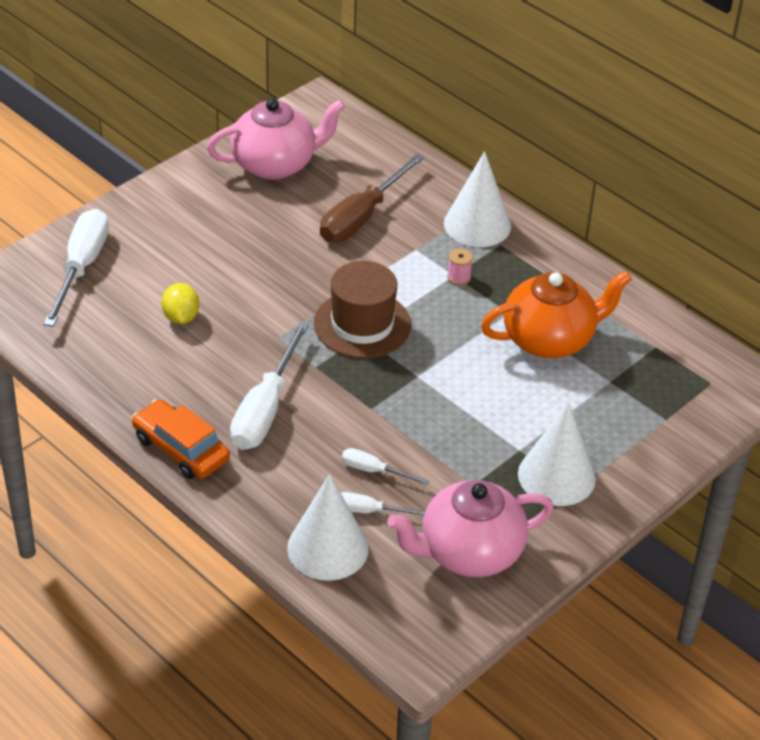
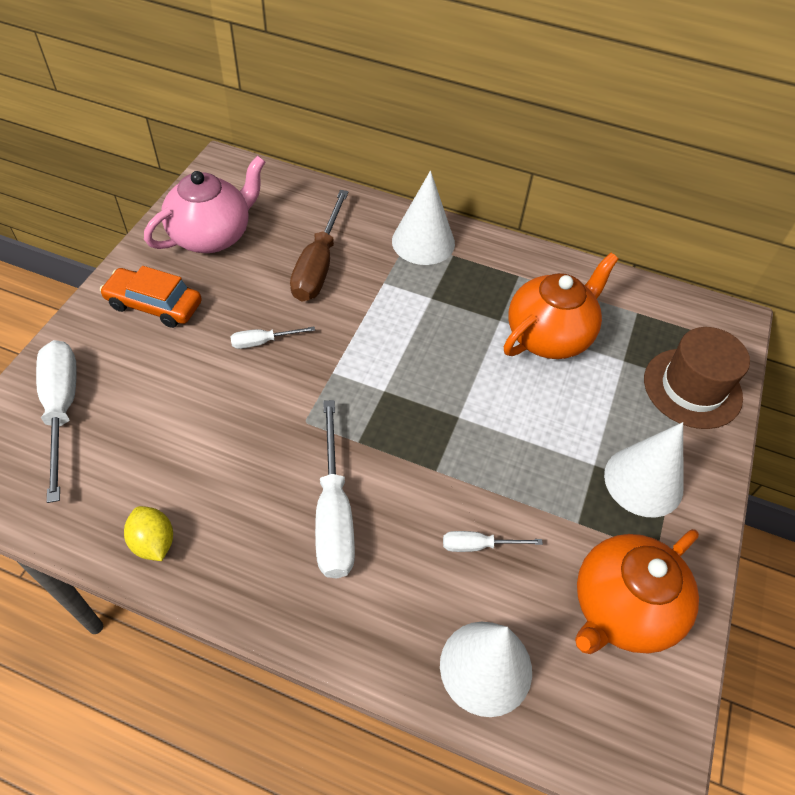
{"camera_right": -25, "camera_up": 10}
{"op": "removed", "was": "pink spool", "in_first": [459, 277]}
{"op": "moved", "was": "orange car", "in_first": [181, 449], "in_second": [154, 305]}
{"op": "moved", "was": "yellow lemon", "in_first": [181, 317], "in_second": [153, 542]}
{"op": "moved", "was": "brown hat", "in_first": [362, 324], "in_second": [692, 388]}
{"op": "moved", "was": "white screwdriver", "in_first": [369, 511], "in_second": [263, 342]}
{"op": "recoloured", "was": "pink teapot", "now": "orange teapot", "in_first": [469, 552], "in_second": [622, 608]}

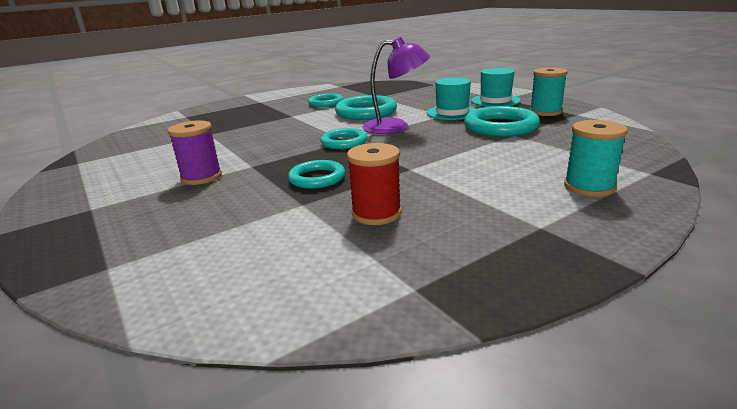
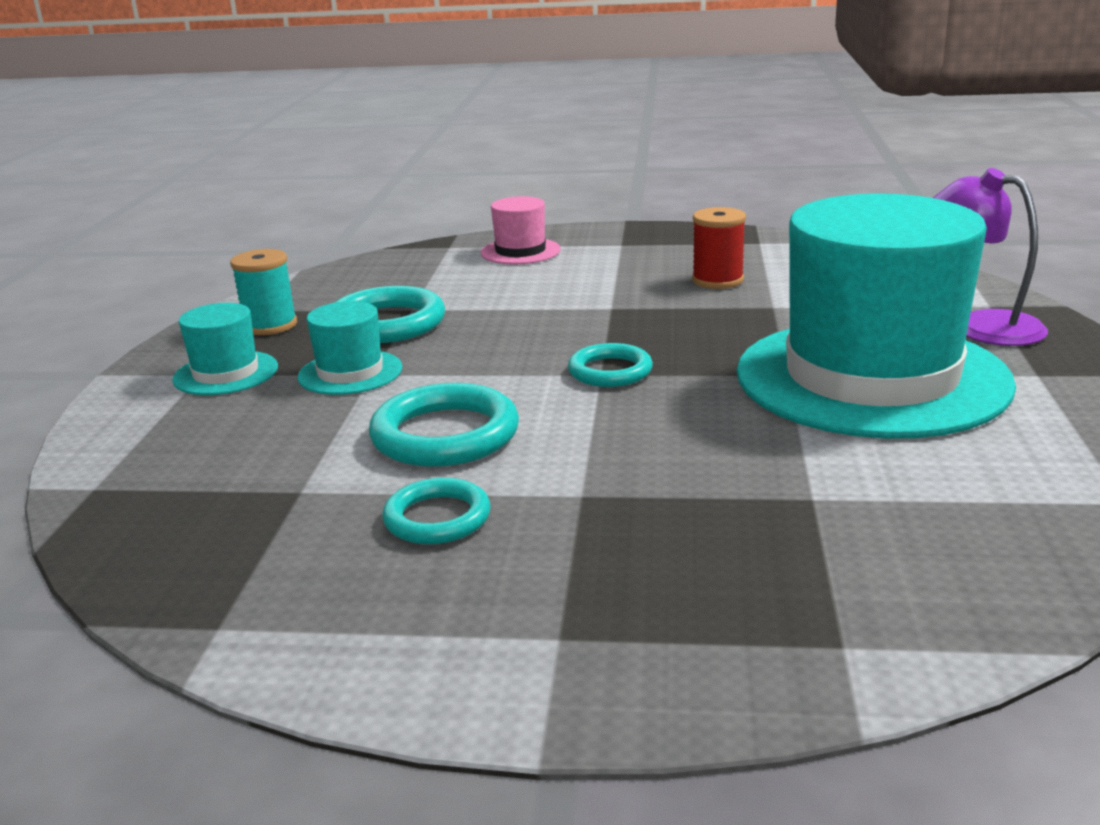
{"camera_right": -140, "camera_up": 0}
{"op": "removed", "was": "turquoise ring", "in_first": [317, 178]}
{"op": "moved", "was": "purple lamp", "in_first": [395, 127], "in_second": [982, 325]}
{"op": "replaced", "was": "purple spool", "now": "turquoise hat", "in_first": [201, 177], "in_second": [871, 377]}
{"op": "replaced", "was": "turquoise spool", "now": "pink hat", "in_first": [589, 187], "in_second": [520, 251]}

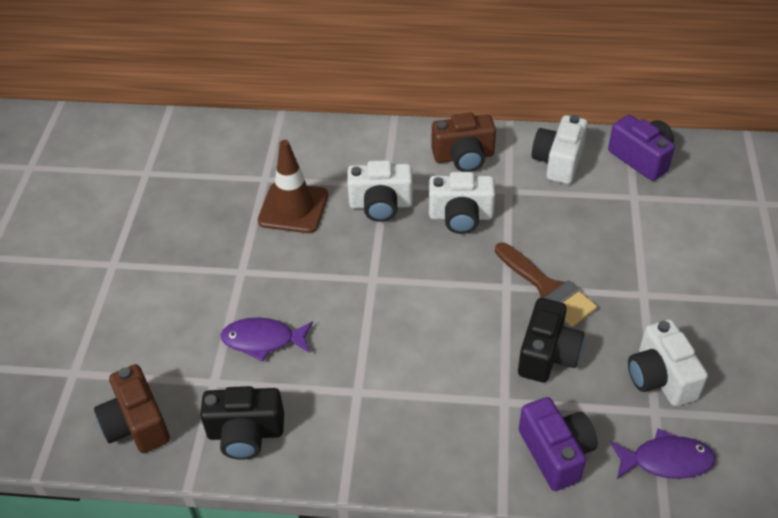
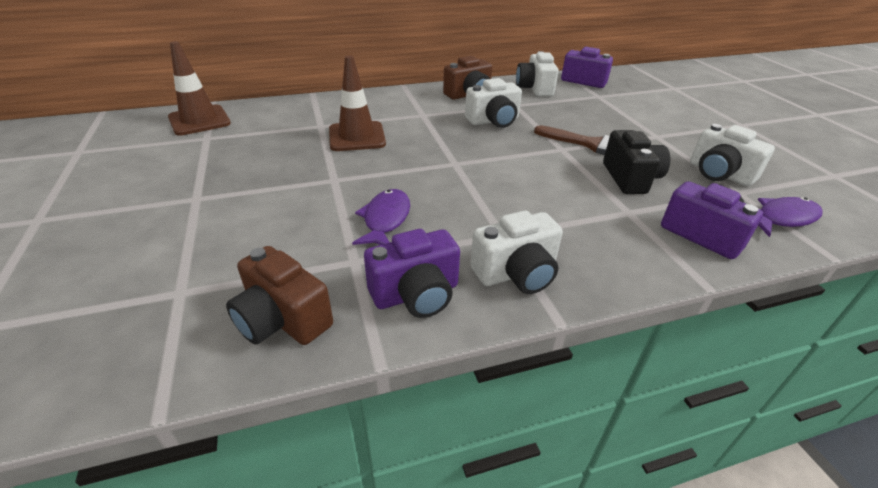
{"camera_right": -25, "camera_up": -10}
{"op": "added", "now": "brown traffic cone", "in_second": [199, 120]}
{"op": "moved", "was": "white camera", "in_first": [381, 205], "in_second": [516, 273]}
{"op": "recoloured", "was": "black camera", "now": "purple camera", "in_first": [245, 433], "in_second": [416, 294]}
{"op": "turned", "was": "purple fish", "in_first": [263, 340], "in_second": [385, 219], "clockwise": 120}

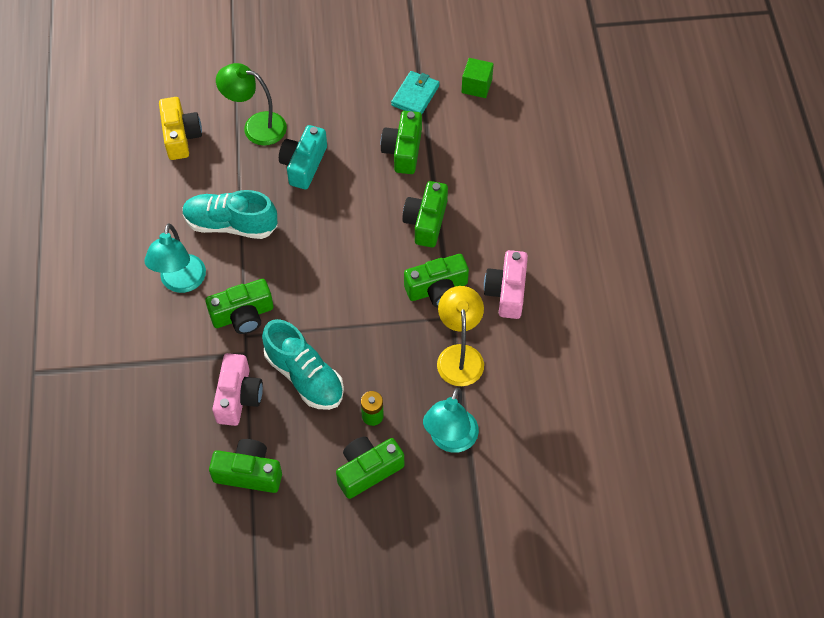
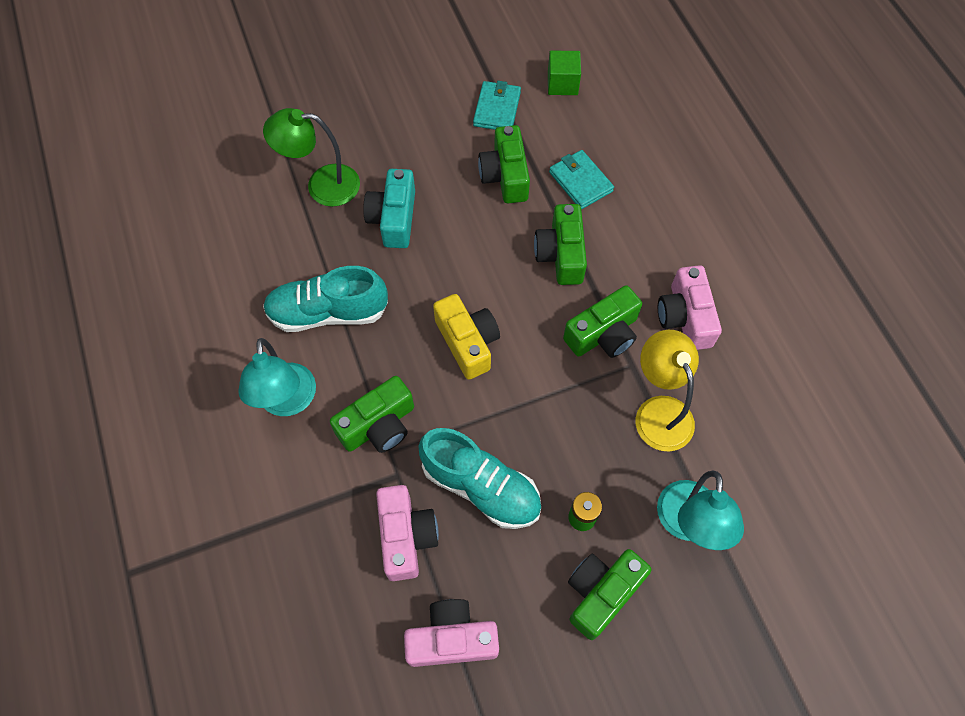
{"camera_right": -15, "camera_up": 5}
{"op": "added", "now": "turquoise wallet", "in_second": [580, 182]}
{"op": "moved", "was": "yellow camera", "in_first": [180, 136], "in_second": [467, 342]}
{"op": "recoloured", "was": "green camera", "now": "pink camera", "in_first": [249, 473], "in_second": [452, 639]}

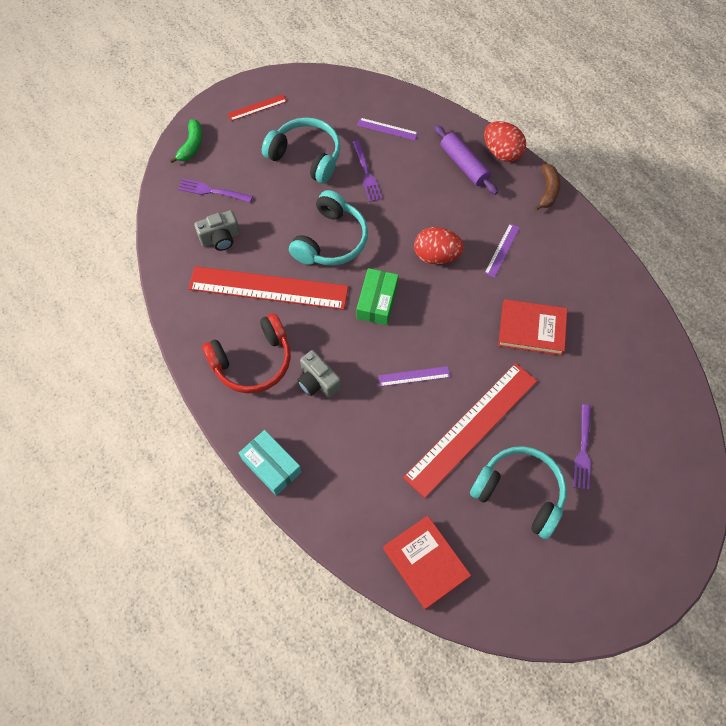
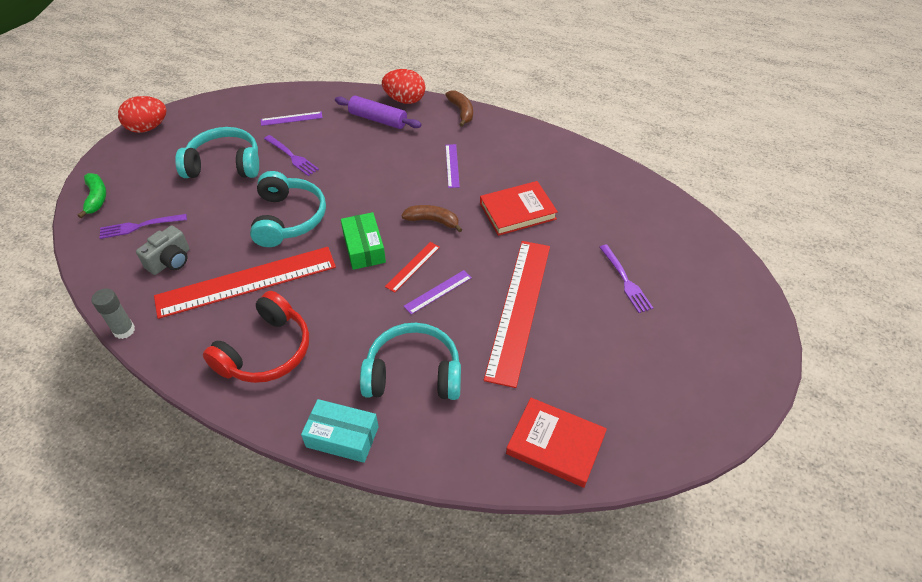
{"camera_right": -30, "camera_up": -15}
{"op": "removed", "was": "grey camera", "in_first": [318, 381]}
{"op": "added", "now": "grey glue stick", "in_second": [124, 330]}
{"op": "added", "now": "brown banana", "in_second": [432, 221]}
{"op": "moved", "was": "red ruler", "in_first": [257, 107], "in_second": [413, 266]}
{"op": "moved", "was": "red egg", "in_first": [436, 256], "in_second": [148, 128]}
{"op": "moved", "was": "turquoise headphones", "in_first": [520, 492], "in_second": [413, 374]}

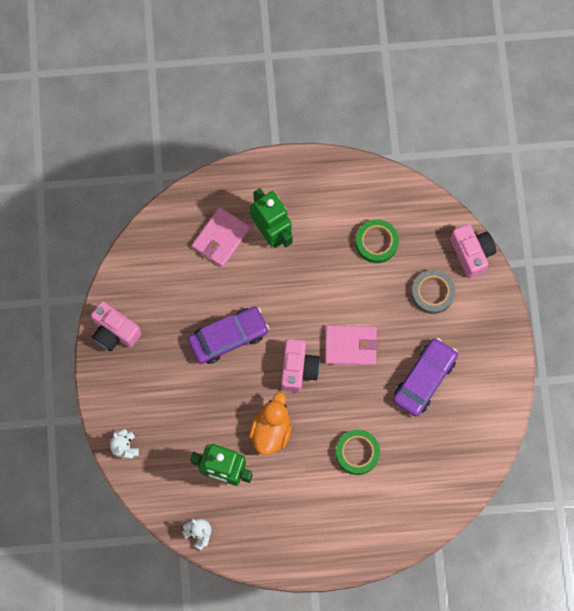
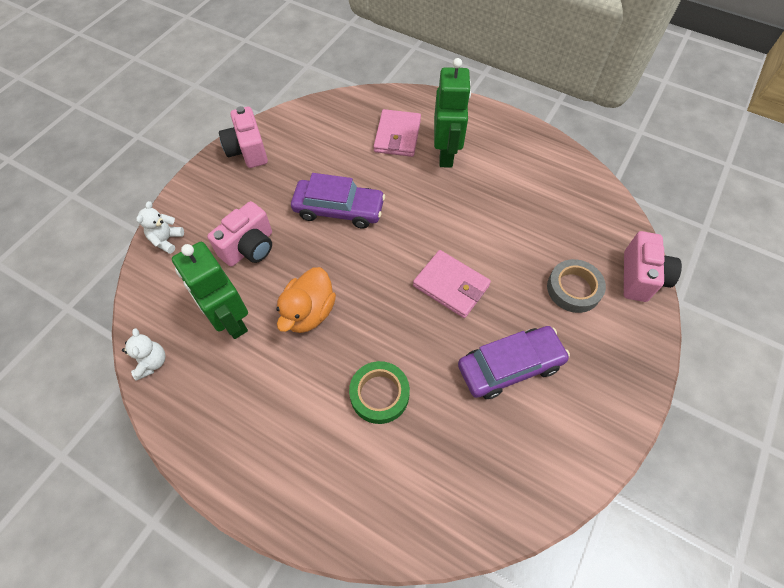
{"camera_right": 35, "camera_up": -15}
{"op": "removed", "was": "green tape", "in_first": [376, 242]}
{"op": "moved", "was": "pink camera", "in_first": [298, 369], "in_second": [249, 248]}
{"op": "turned", "was": "pink wallet", "in_first": [221, 238], "in_second": [397, 136], "clockwise": -60}
{"op": "turned", "was": "orange duck", "in_first": [271, 430], "in_second": [309, 312], "clockwise": 150}

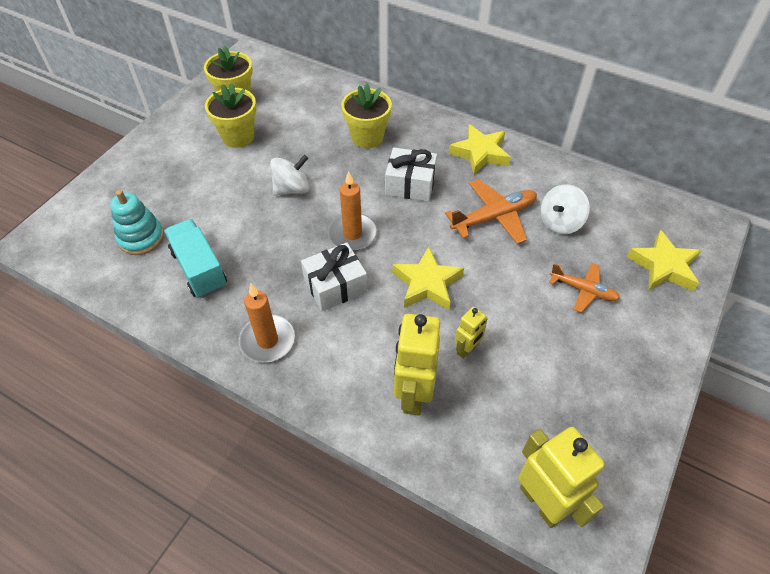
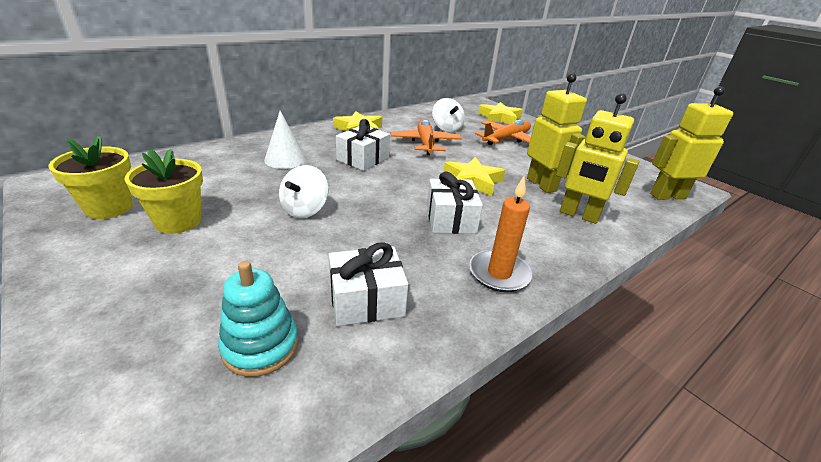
{"camera_right": -70, "camera_up": -20}
{"op": "removed", "was": "orange candle", "in_first": [352, 234]}
{"op": "replaced", "was": "turquoise truck", "now": "white gift", "in_first": [199, 269], "in_second": [366, 300]}
{"op": "replaced", "was": "yellow flower pot", "now": "white cone", "in_first": [367, 137], "in_second": [285, 159]}
{"op": "turned", "was": "white spinning top", "in_first": [292, 189], "in_second": [305, 209], "clockwise": -150}
{"op": "resized", "was": "yellow robot", "in_first": [467, 349], "in_second": [541, 184], "ratio": 1.88}
{"op": "resized", "was": "orange plane", "in_first": [583, 290], "in_second": [506, 139], "ratio": 1.54}

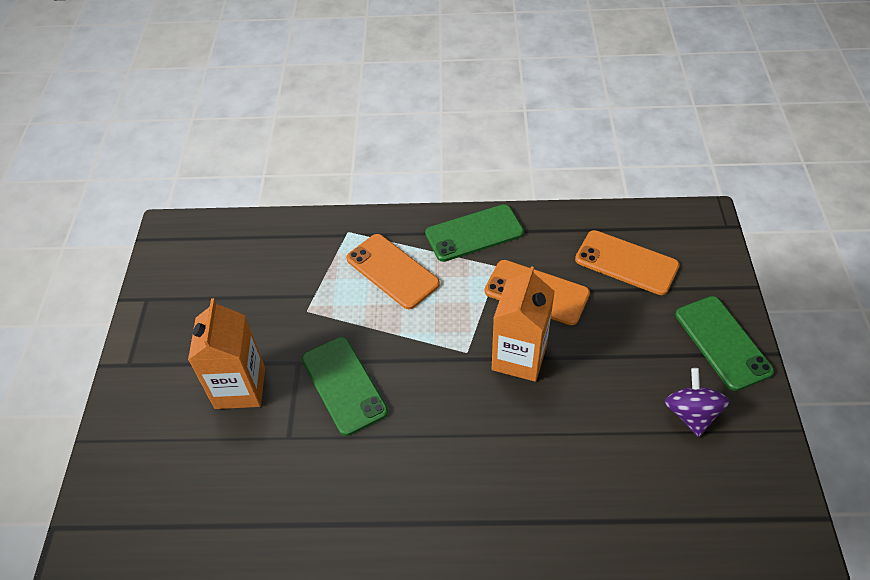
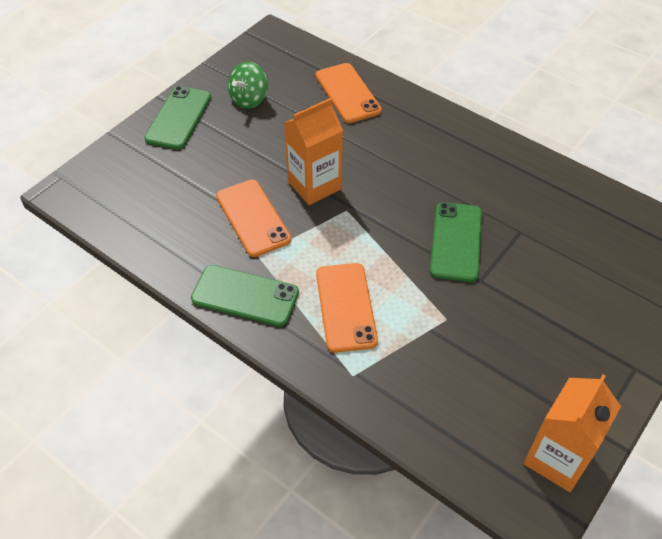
{"camera_right": -145, "camera_up": 0}
{"op": "moved", "was": "orange carton", "in_first": [240, 388], "in_second": [557, 458]}
{"op": "moved", "was": "orange phone", "in_first": [626, 263], "in_second": [348, 93]}
{"op": "recoloured", "was": "purple spinning top", "now": "green spinning top", "in_first": [691, 414], "in_second": [249, 99]}

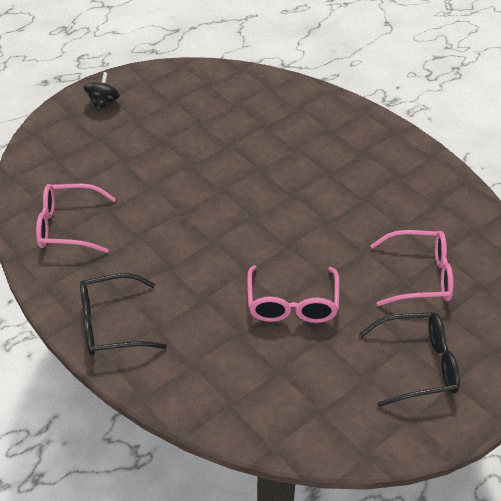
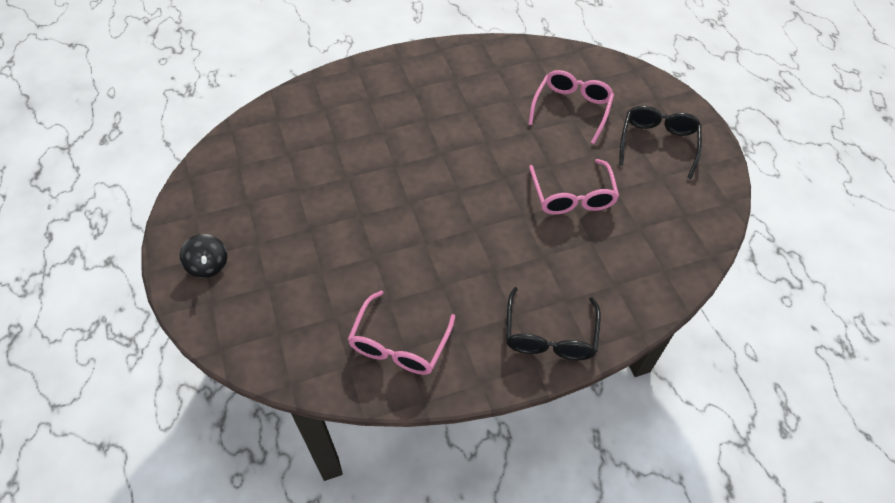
{"camera_right": -70, "camera_up": 10}
{"op": "turned", "was": "black spinning top", "in_first": [103, 103], "in_second": [208, 265], "clockwise": -150}
{"op": "turned", "was": "pink glasses", "in_first": [292, 304], "in_second": [572, 196], "clockwise": 60}

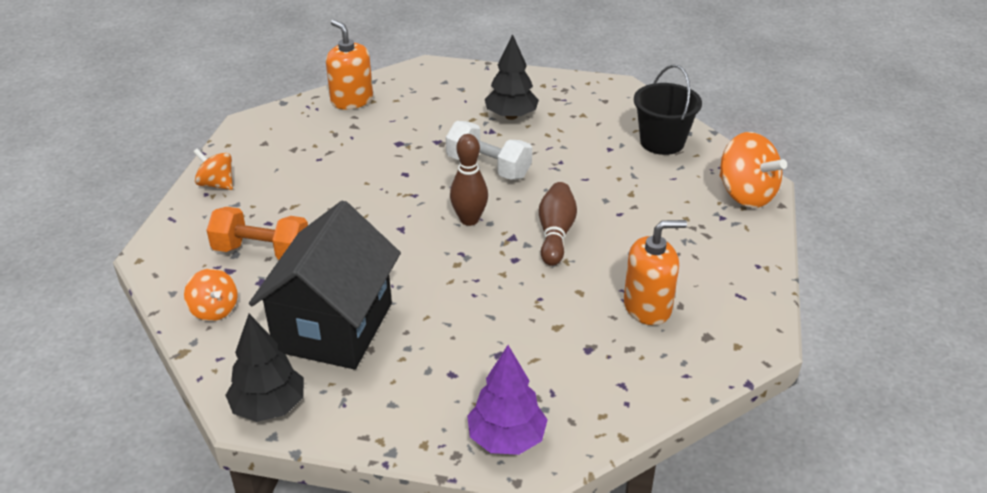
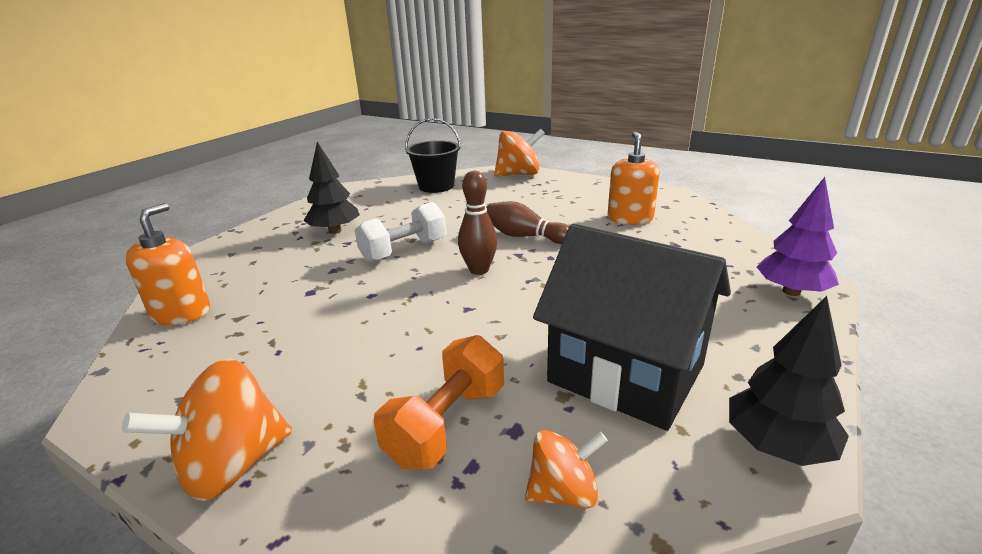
{"camera_right": -70, "camera_up": -10}
{"op": "turned", "was": "orange soap dispenser", "in_first": [352, 100], "in_second": [181, 313], "clockwise": 120}
{"op": "resized", "was": "orange spinning top", "in_first": [217, 184], "in_second": [233, 465], "ratio": 1.66}

